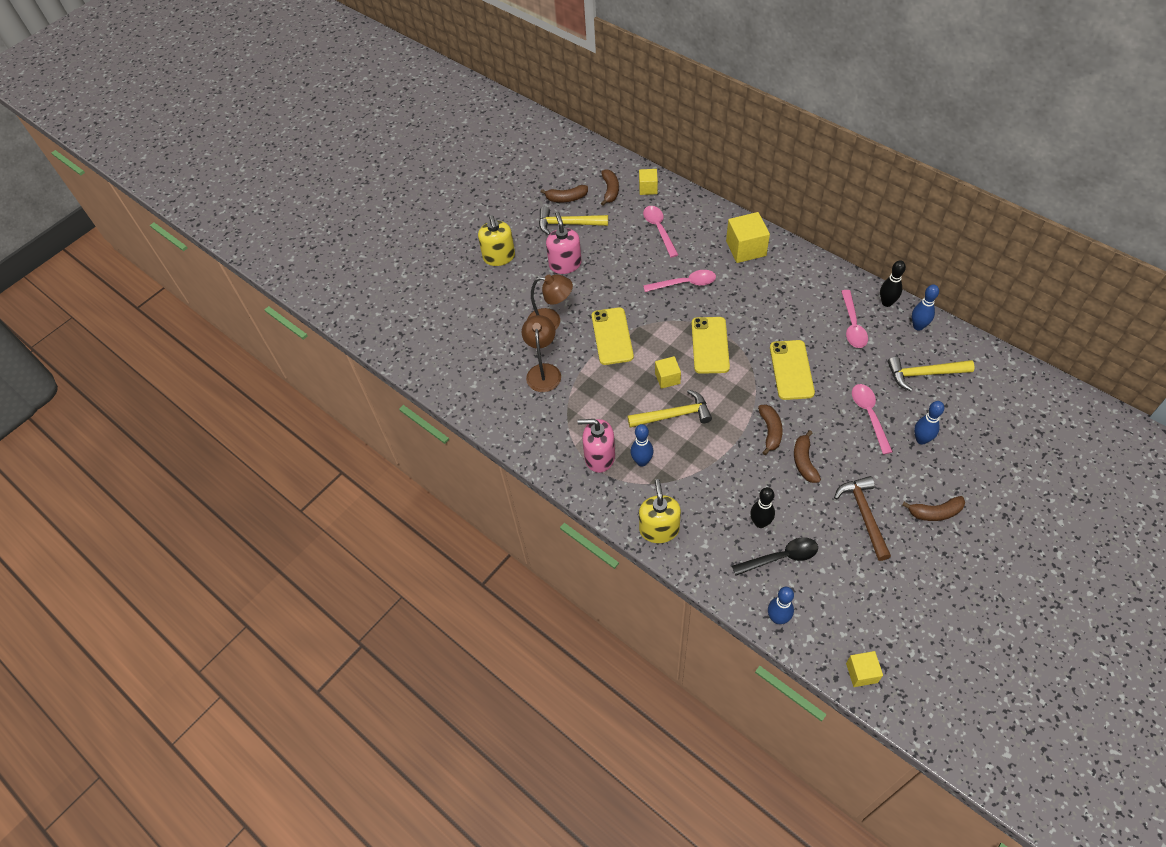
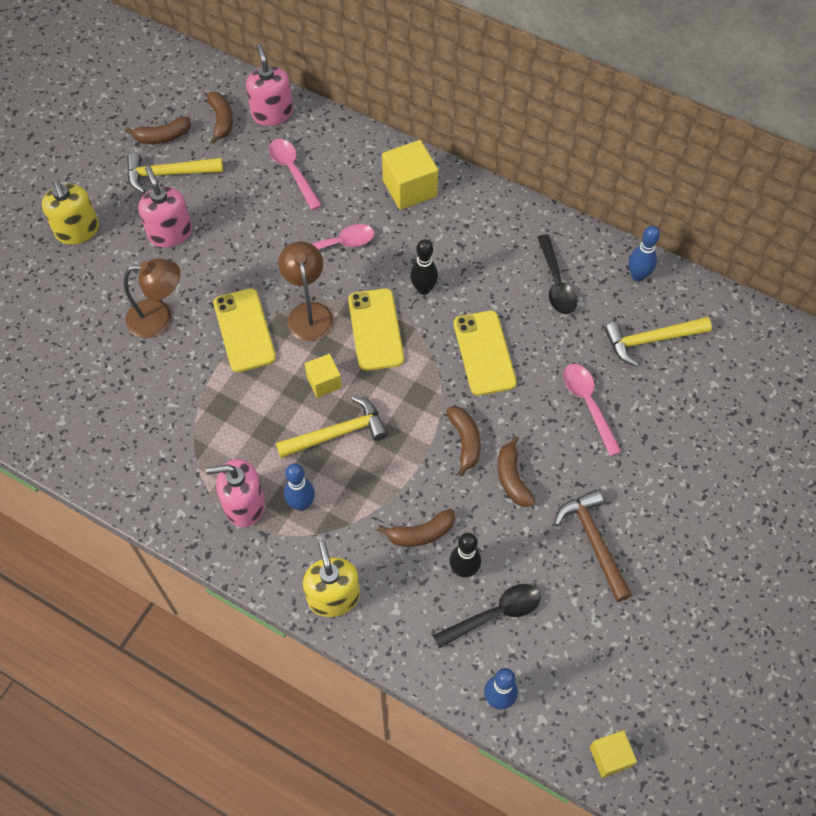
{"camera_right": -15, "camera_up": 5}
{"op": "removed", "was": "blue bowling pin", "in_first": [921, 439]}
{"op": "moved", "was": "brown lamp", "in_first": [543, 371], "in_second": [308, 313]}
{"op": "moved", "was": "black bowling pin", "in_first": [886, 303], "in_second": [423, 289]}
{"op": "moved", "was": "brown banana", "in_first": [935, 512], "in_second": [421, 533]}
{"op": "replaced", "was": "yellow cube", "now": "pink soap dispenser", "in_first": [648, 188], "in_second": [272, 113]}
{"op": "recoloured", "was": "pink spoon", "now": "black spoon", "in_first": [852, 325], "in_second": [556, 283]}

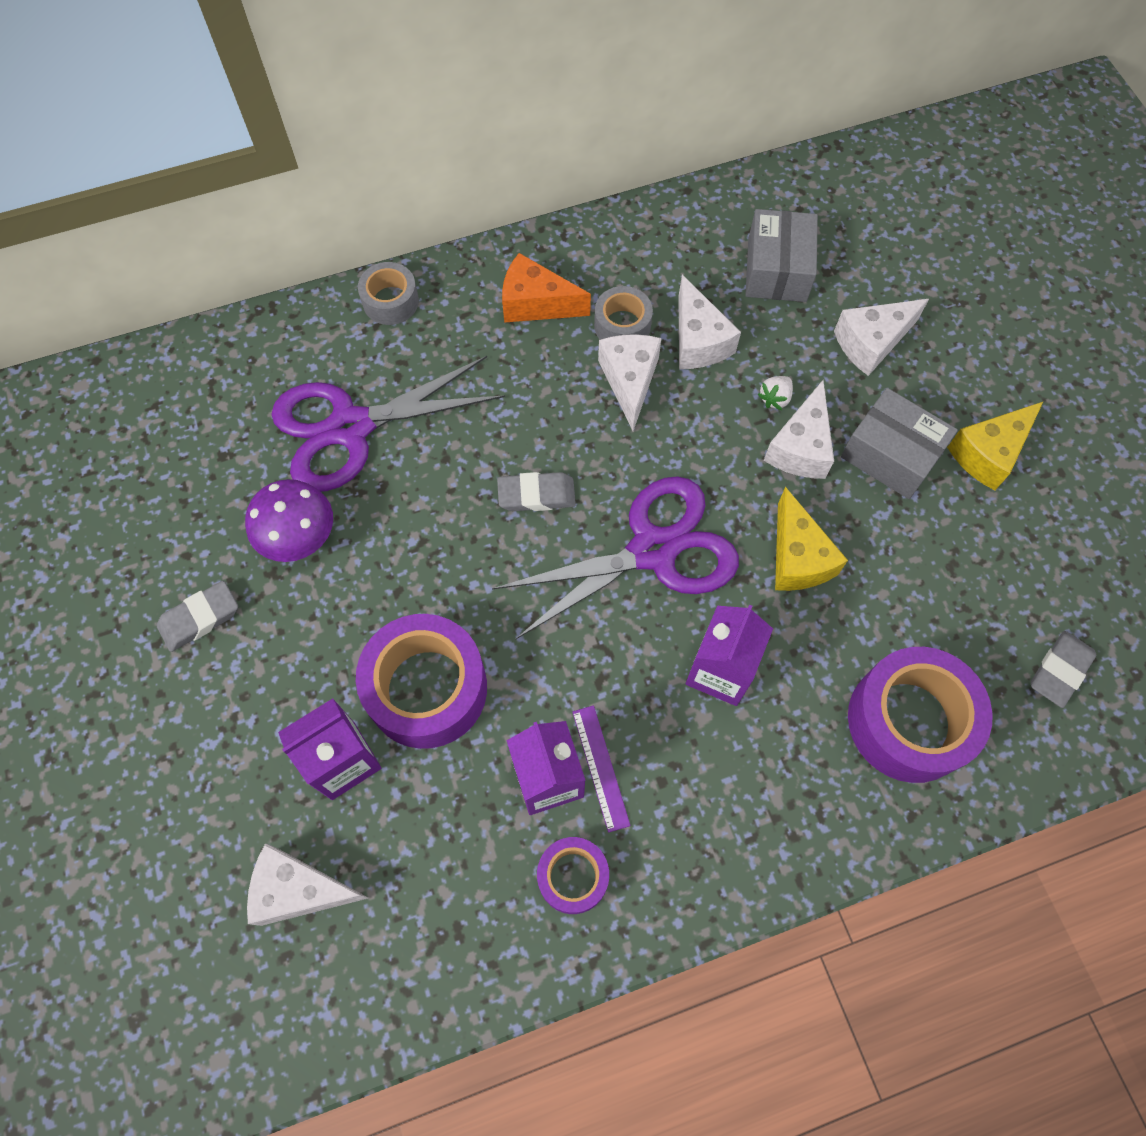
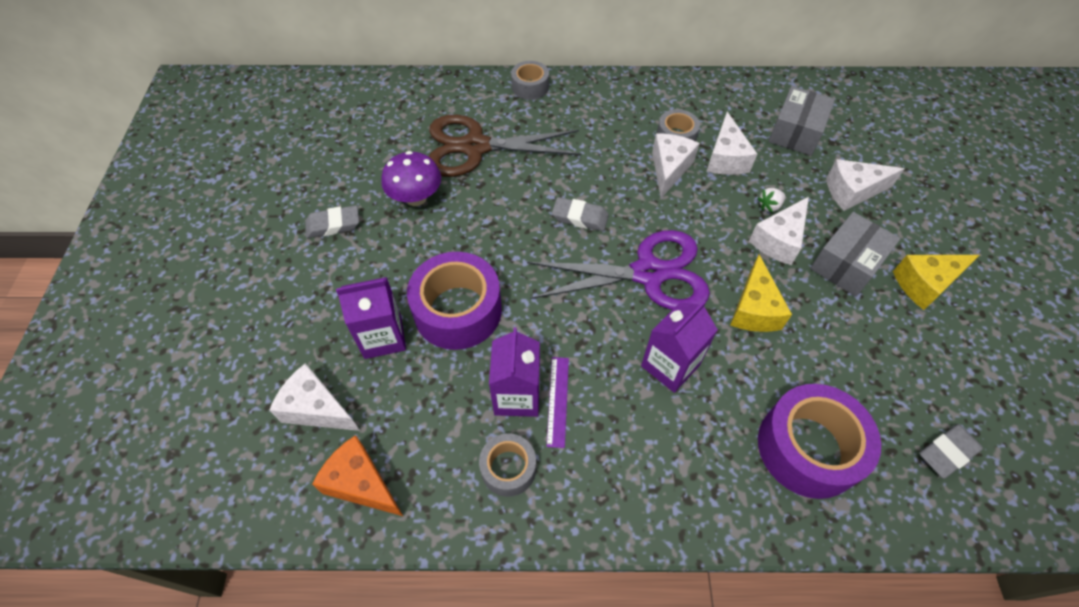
{"camera_right": 20, "camera_up": -10}
{"op": "moved", "was": "orange cheese", "in_first": [536, 304], "in_second": [361, 483]}
{"op": "recoloured", "was": "purple scissors", "now": "brown scissors", "in_first": [351, 428], "in_second": [475, 147]}
{"op": "recoloured", "was": "purple tape", "now": "grey tape", "in_first": [573, 877], "in_second": [508, 468]}
{"op": "turned", "was": "grey box", "in_first": [890, 455], "in_second": [846, 264], "clockwise": 75}

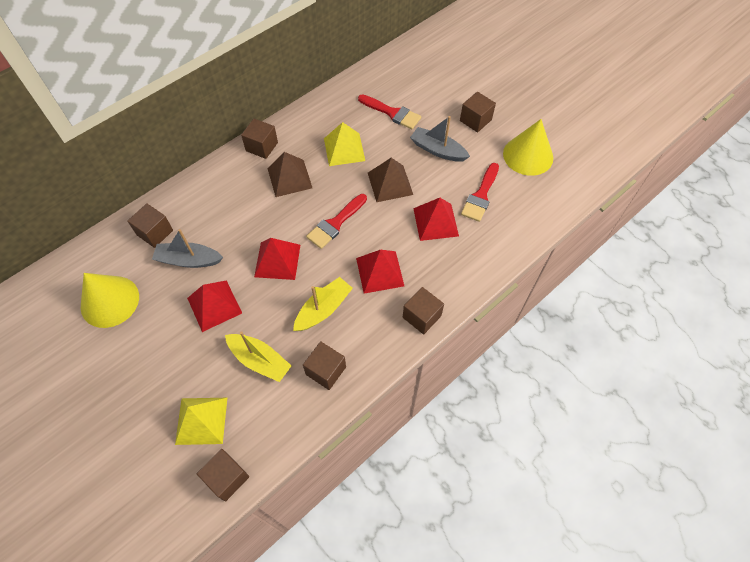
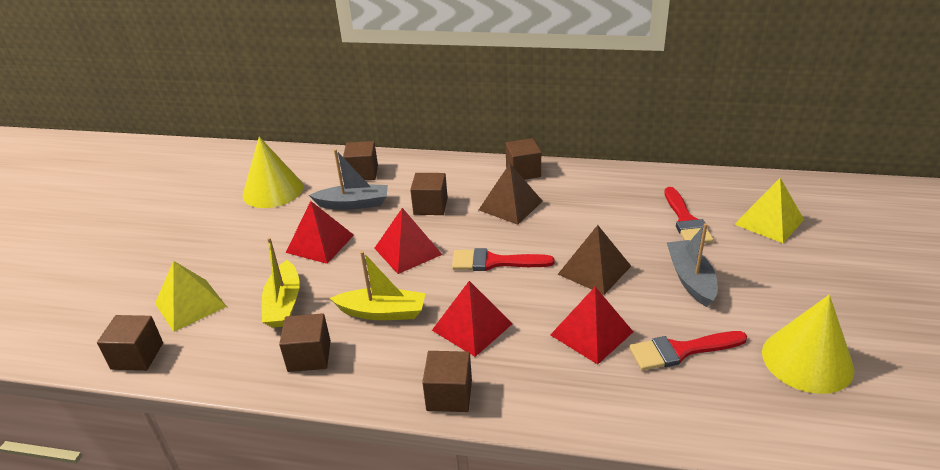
{"camera_right": 55, "camera_up": -25}
{"op": "moved", "was": "yellow pyramid", "in_first": [344, 149], "in_second": [769, 222]}
{"op": "moved", "was": "brown cube", "in_first": [475, 120], "in_second": [430, 206]}
{"op": "turned", "was": "grey boat", "in_first": [189, 260], "in_second": [353, 204], "clockwise": 120}

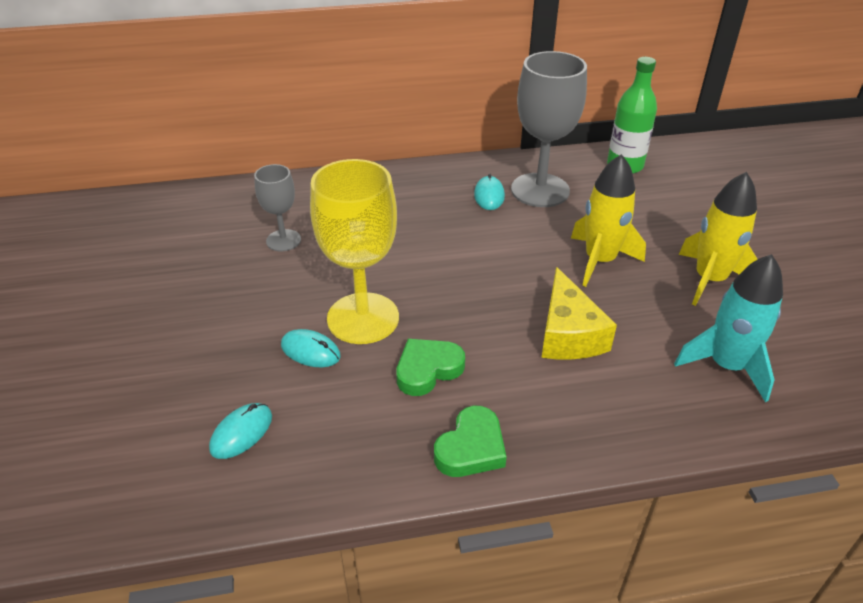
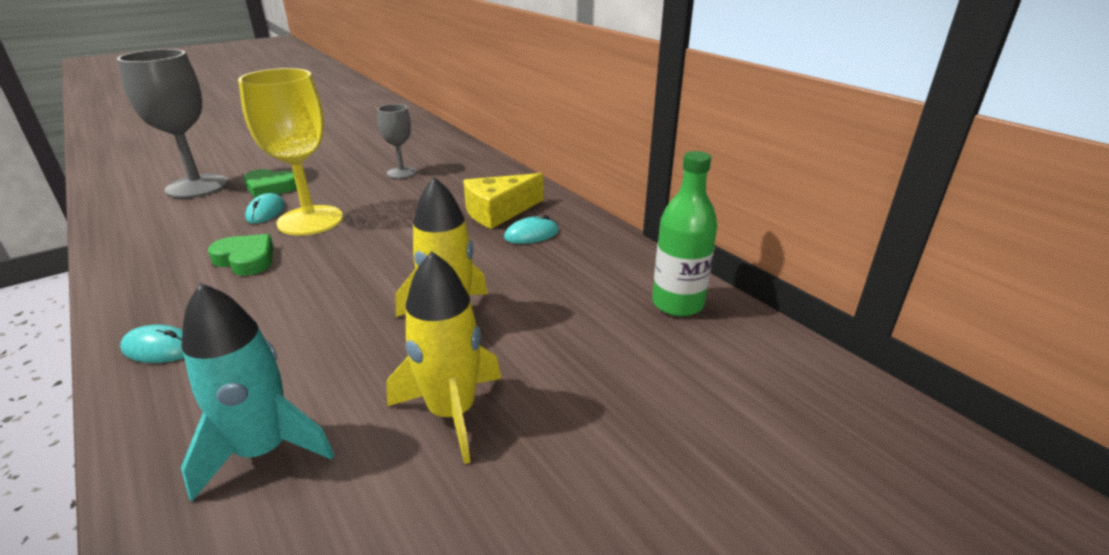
{"camera_right": 65, "camera_up": -10}
{"op": "moved", "was": "turquoise mouse", "in_first": [241, 432], "in_second": [160, 348]}
{"op": "moved", "was": "green heart", "in_first": [471, 448], "in_second": [271, 187]}
{"op": "moved", "was": "grey goblet", "in_first": [540, 190], "in_second": [197, 186]}
{"op": "moved", "was": "yellow cheese", "in_first": [568, 334], "in_second": [498, 212]}

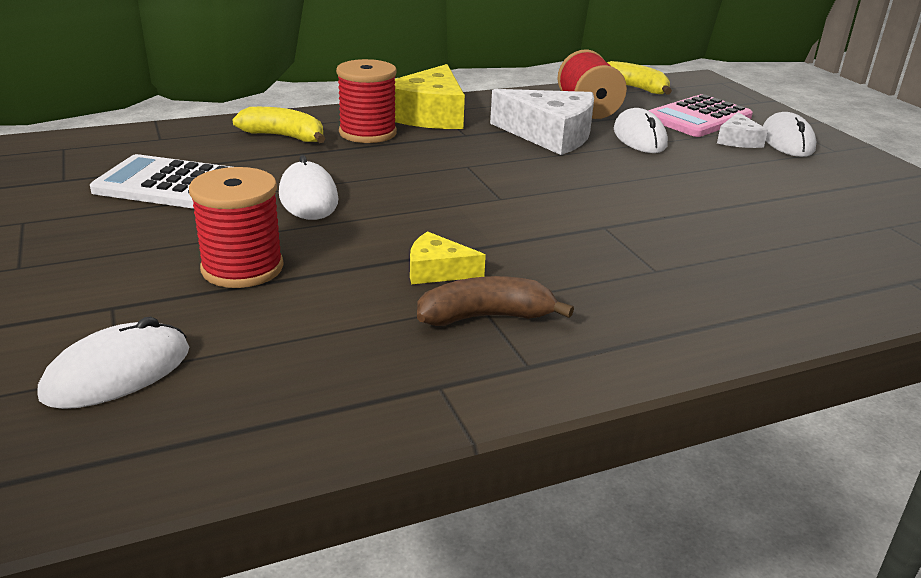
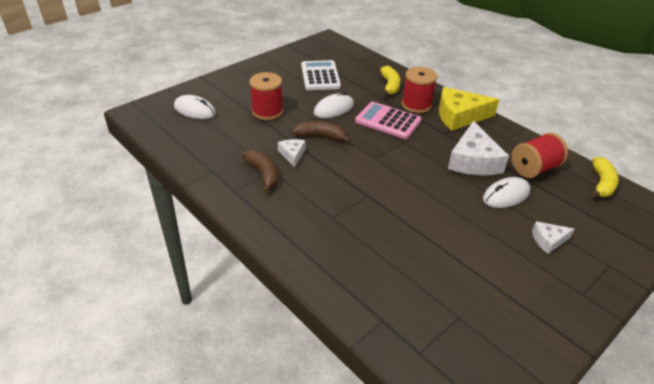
{"camera_right": 70, "camera_up": 10}
{"op": "removed", "was": "white mouse", "in_first": [787, 141]}
{"op": "added", "now": "brown banana", "in_second": [320, 136]}
{"op": "moved", "was": "pink calculator", "in_first": [699, 118], "in_second": [388, 121]}
{"op": "recoloured", "was": "yellow cheese", "now": "white cheese", "in_first": [437, 270], "in_second": [292, 155]}

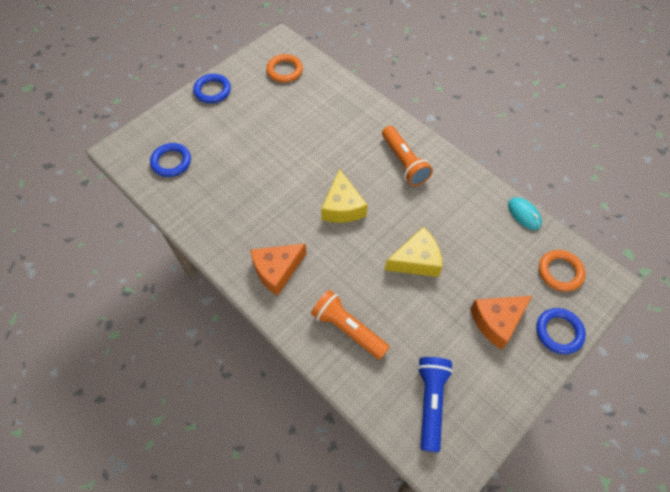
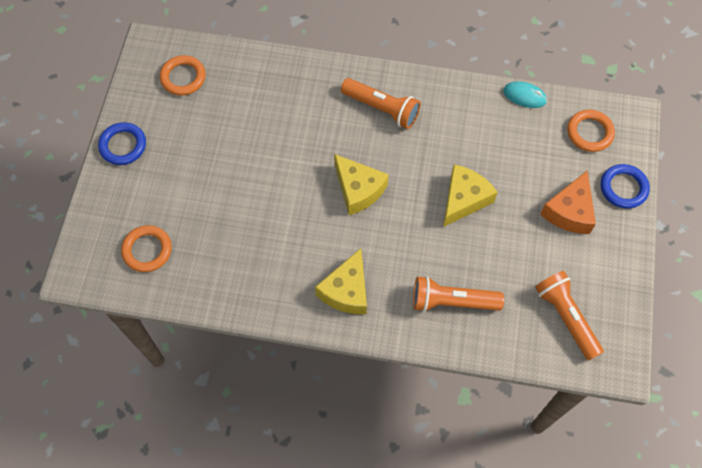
{"camera_right": -35, "camera_up": 5}
{"op": "recoloured", "was": "blue ring", "now": "orange ring", "in_first": [171, 162], "in_second": [147, 250]}
{"op": "recoloured", "was": "orange cheese", "now": "yellow cheese", "in_first": [277, 270], "in_second": [346, 291]}
{"op": "recoloured", "was": "blue flashlight", "now": "orange flashlight", "in_first": [431, 402], "in_second": [566, 317]}

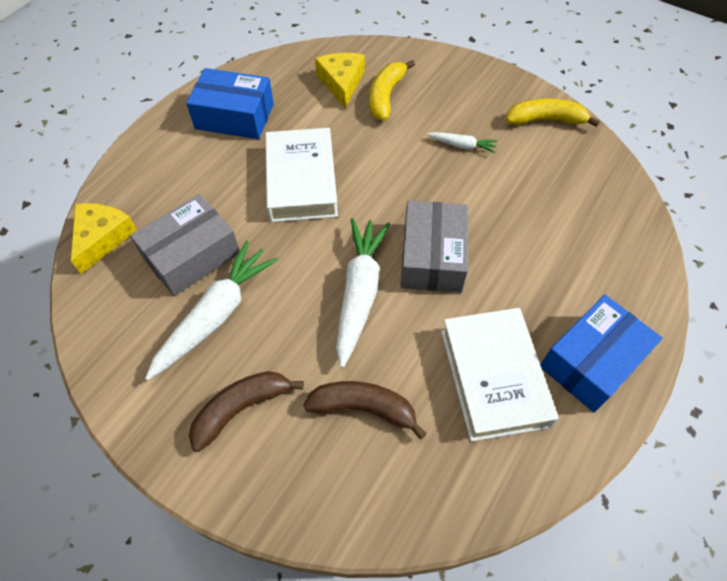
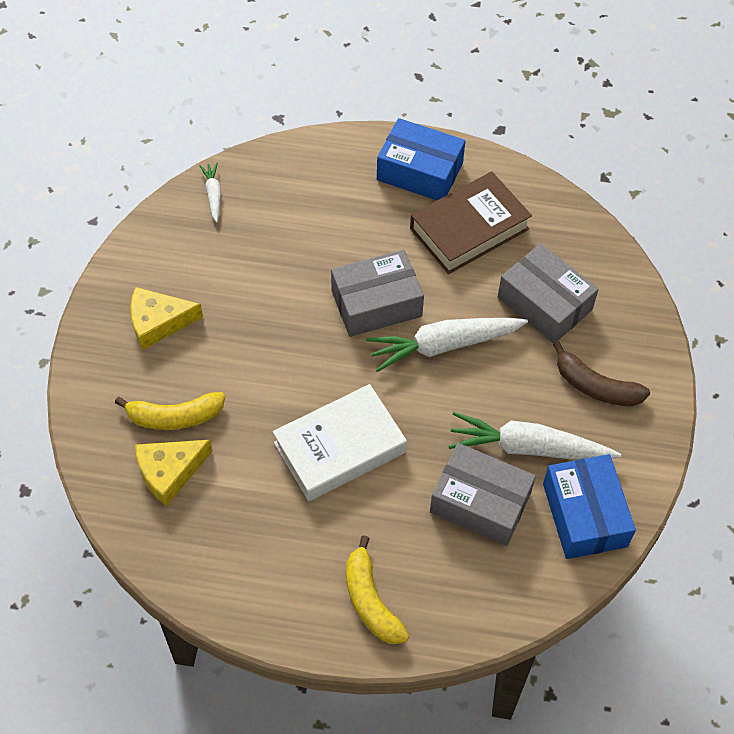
{"camera_right": -115, "camera_up": 0}
{"op": "moved", "was": "yellow cheese", "in_first": [102, 238], "in_second": [158, 322]}
{"op": "moved", "was": "blue box", "in_first": [234, 116], "in_second": [584, 515]}
{"op": "moved", "was": "white carrot", "in_first": [462, 146], "in_second": [213, 195]}
{"op": "moved", "was": "yellow banana", "in_first": [545, 120], "in_second": [370, 601]}
{"op": "replaced", "was": "brown banana", "now": "grey box", "in_first": [364, 408], "in_second": [544, 303]}
{"op": "recoloured", "was": "white book", "now": "brown book", "in_first": [493, 377], "in_second": [469, 229]}

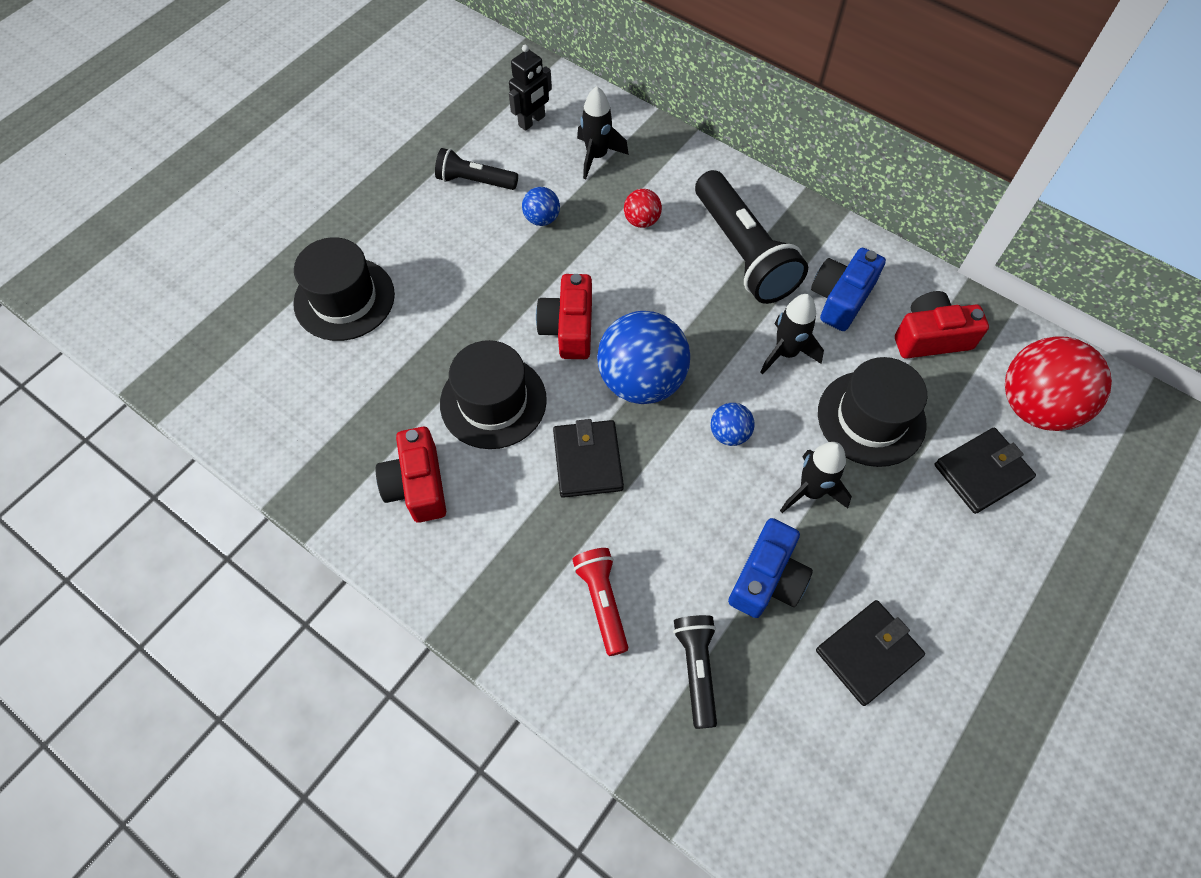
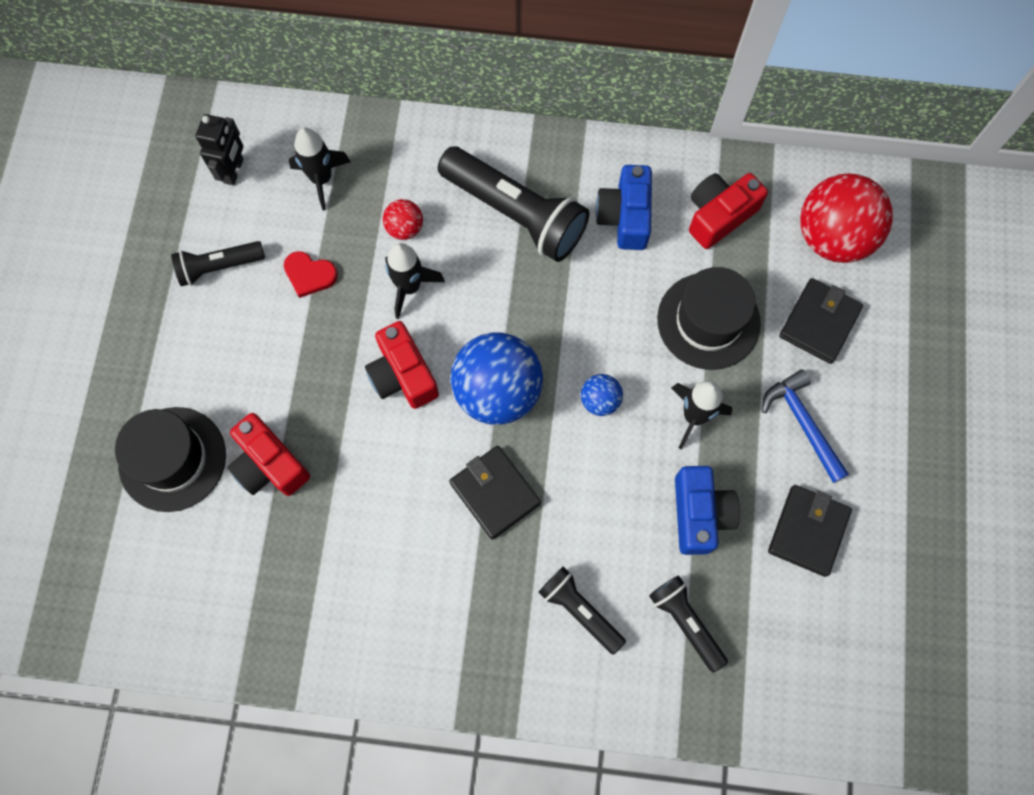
{"camera_right": -30, "camera_up": 10}
{"op": "removed", "was": "black hat", "in_first": [493, 401]}
{"op": "added", "now": "blue hammer", "in_second": [802, 423]}
{"op": "moved", "was": "red camera", "in_first": [417, 485], "in_second": [269, 464]}
{"op": "moved", "was": "black rocket", "in_first": [786, 353], "in_second": [409, 287]}
{"op": "replaced", "was": "blue ball", "now": "red heart", "in_first": [542, 219], "in_second": [309, 275]}
{"op": "recoloured", "was": "red flashlight", "now": "black flashlight", "in_first": [602, 601], "in_second": [579, 610]}

